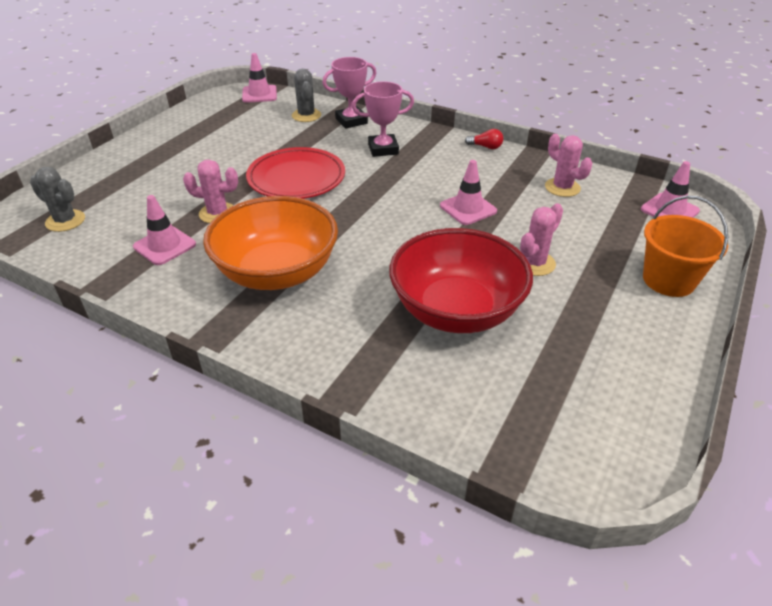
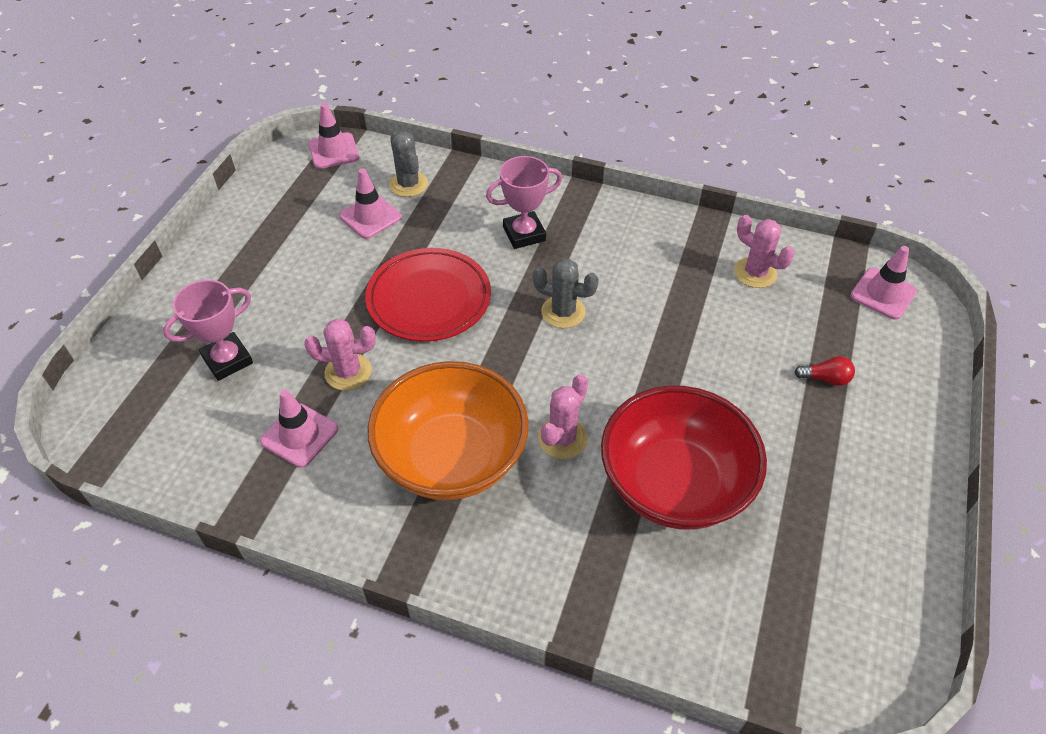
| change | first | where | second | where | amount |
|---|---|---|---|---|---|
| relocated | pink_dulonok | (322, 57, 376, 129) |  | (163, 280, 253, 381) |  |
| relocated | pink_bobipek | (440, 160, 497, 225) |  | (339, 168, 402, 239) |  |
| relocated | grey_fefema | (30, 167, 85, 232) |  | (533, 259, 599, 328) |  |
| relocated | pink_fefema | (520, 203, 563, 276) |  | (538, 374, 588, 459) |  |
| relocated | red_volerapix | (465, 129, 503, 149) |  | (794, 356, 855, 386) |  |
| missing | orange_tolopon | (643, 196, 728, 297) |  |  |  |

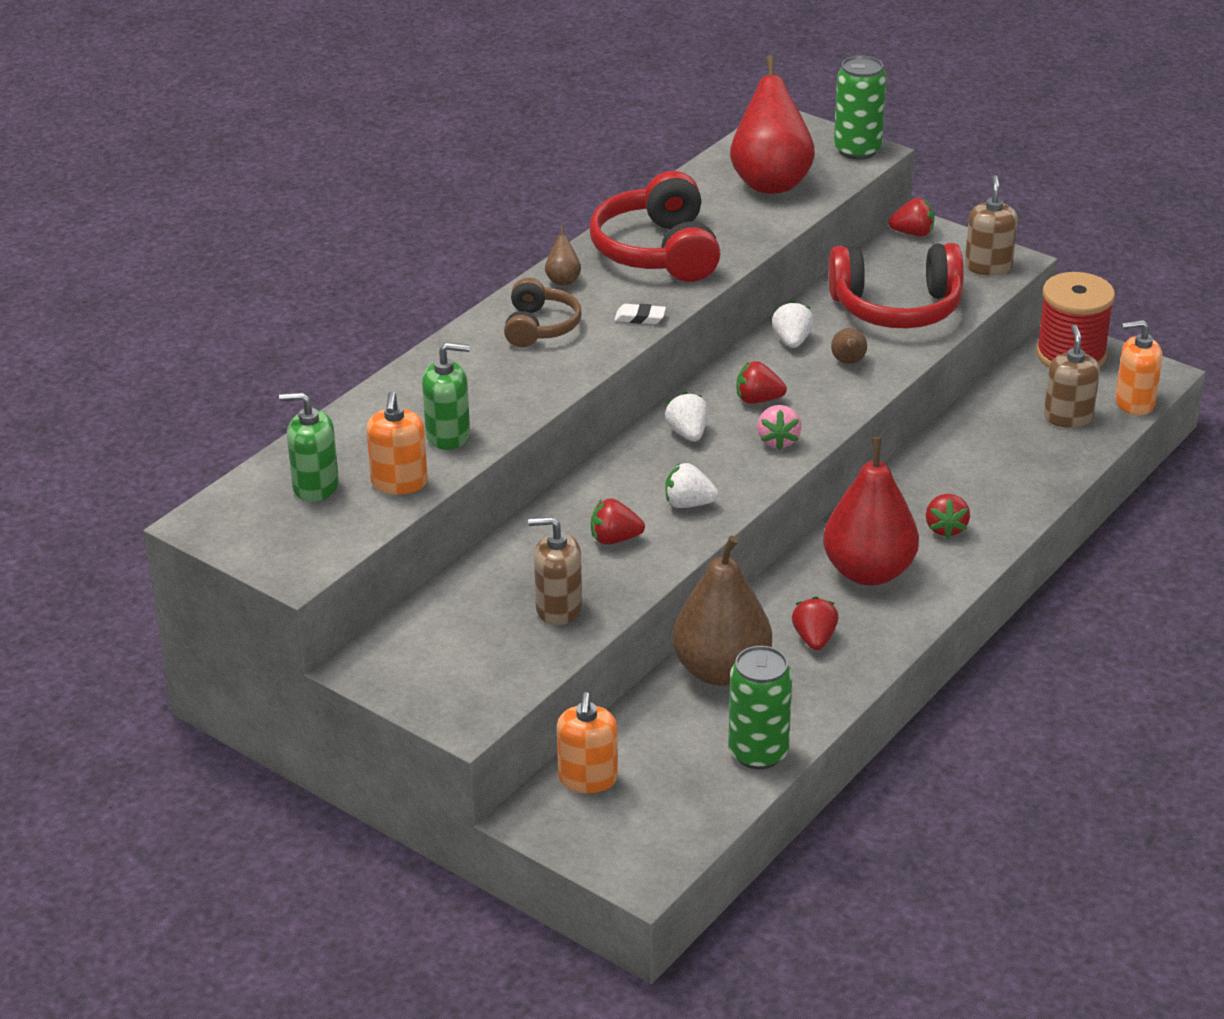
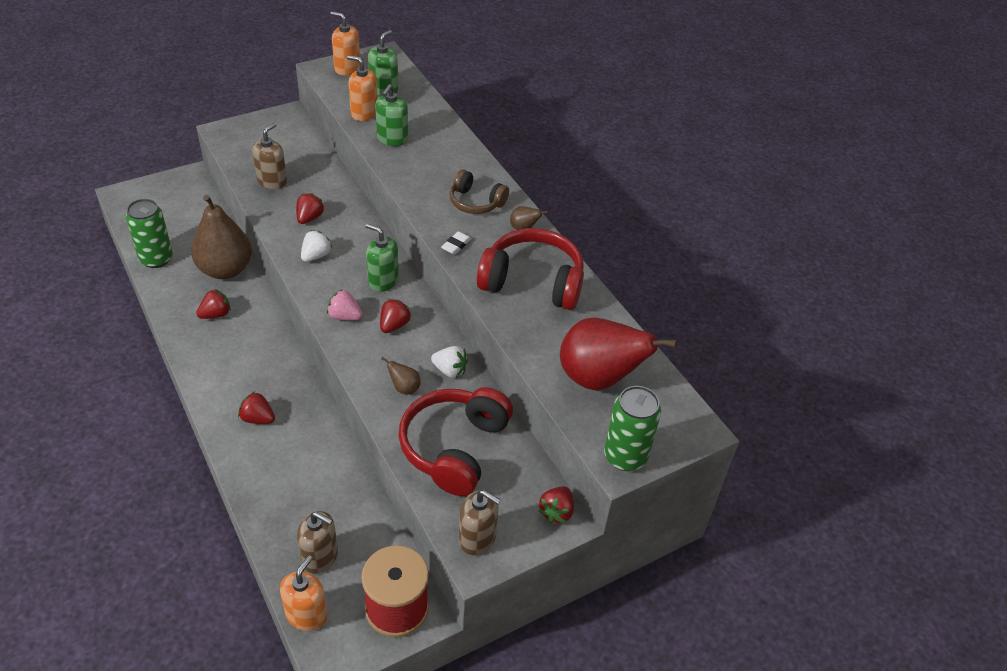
| change | first | where | second | where | amount |
|---|---|---|---|---|---|
| spun | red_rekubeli | (792, 596, 839, 650) |  | (196, 289, 231, 319) | 60 degrees counterclockwise |
| relocated | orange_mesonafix | (557, 692, 618, 793) |  | (330, 12, 360, 75) |  |
| exchanged | white_rekubeli | (665, 392, 708, 441) | green_mesonafix | (366, 223, 399, 292) |  |
| missing | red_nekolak | (823, 437, 919, 586) |  |  |  |

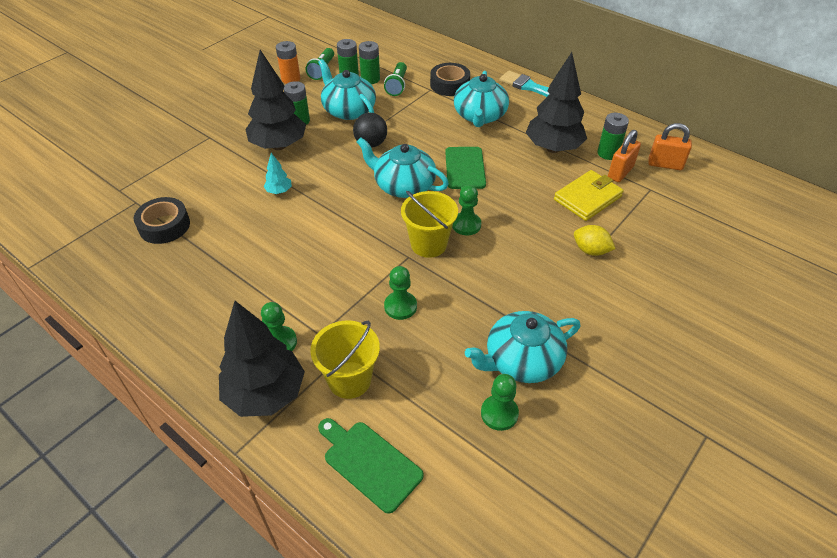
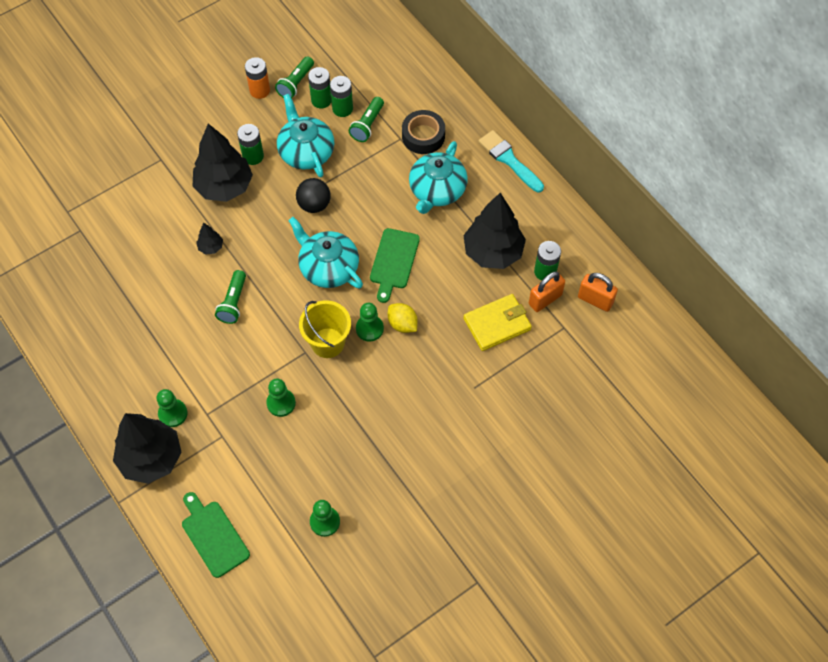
| change | first | where | second | where | amount |
|---|---|---|---|---|---|
| colour | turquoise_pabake | (264, 153, 292, 194) | black_pabake | (196, 223, 223, 255) |  |
| appeared |  |  | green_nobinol | (215, 270, 246, 324) |  |
| relocated | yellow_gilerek | (574, 225, 615, 256) |  | (388, 303, 417, 333) |  |
| missing | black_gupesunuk | (134, 197, 190, 244) |  |  |  |
| missing | yellow_tolopon | (310, 320, 380, 399) |  |  |  |
| missing | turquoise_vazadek | (465, 311, 581, 383) |  |  |  |

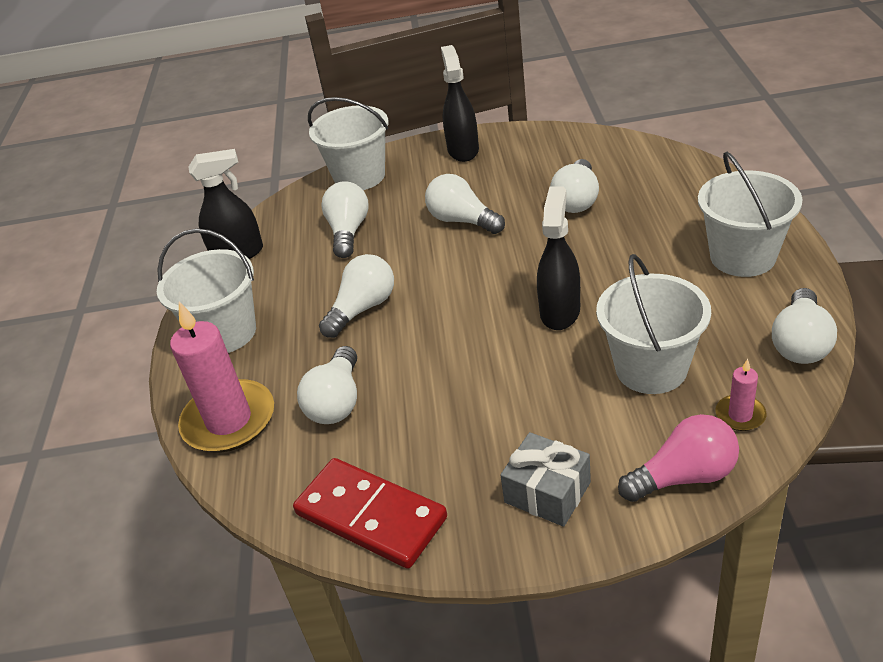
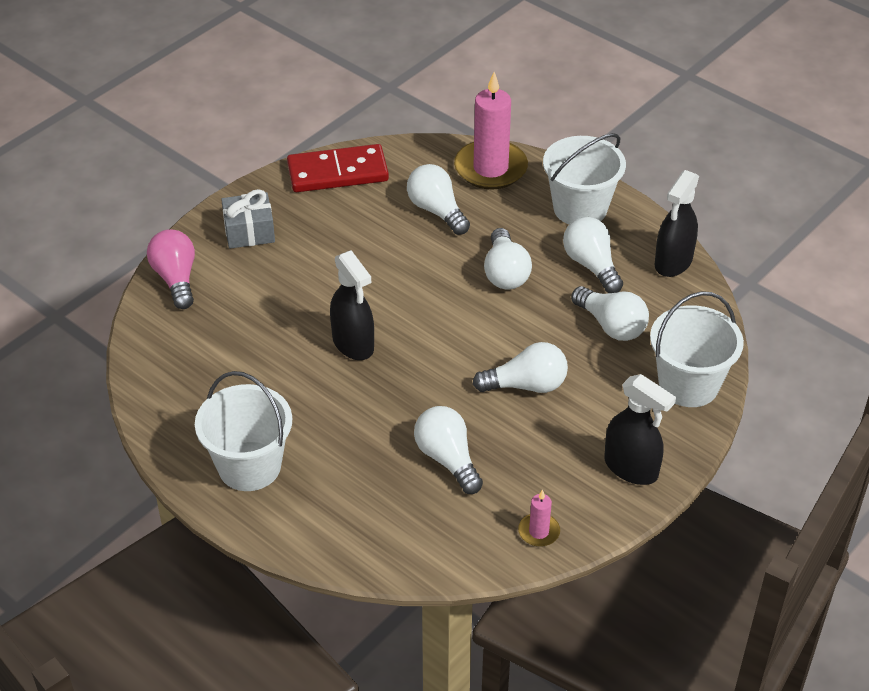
| change | first | where | second | where | amount |
|---|---|---|---|---|---|
| spun | pink_volerapix | (618, 414, 739, 502) |  | (147, 229, 195, 309) | 135 degrees clockwise |
| relocated | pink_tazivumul | (715, 359, 766, 431) |  | (518, 490, 560, 547) |  |
| relocated | white_volerapix | (772, 288, 837, 364) |  | (563, 217, 623, 293) |  |
| missing | white_tolopon | (596, 254, 711, 394) |  |  |  |

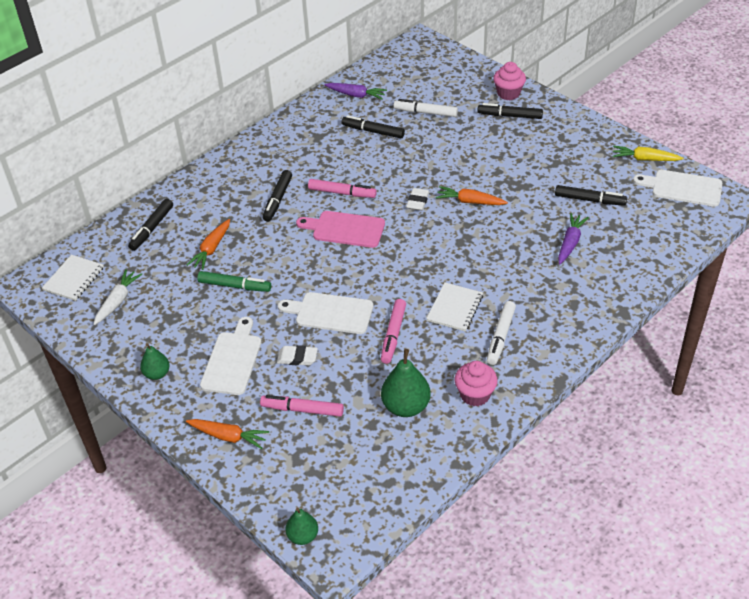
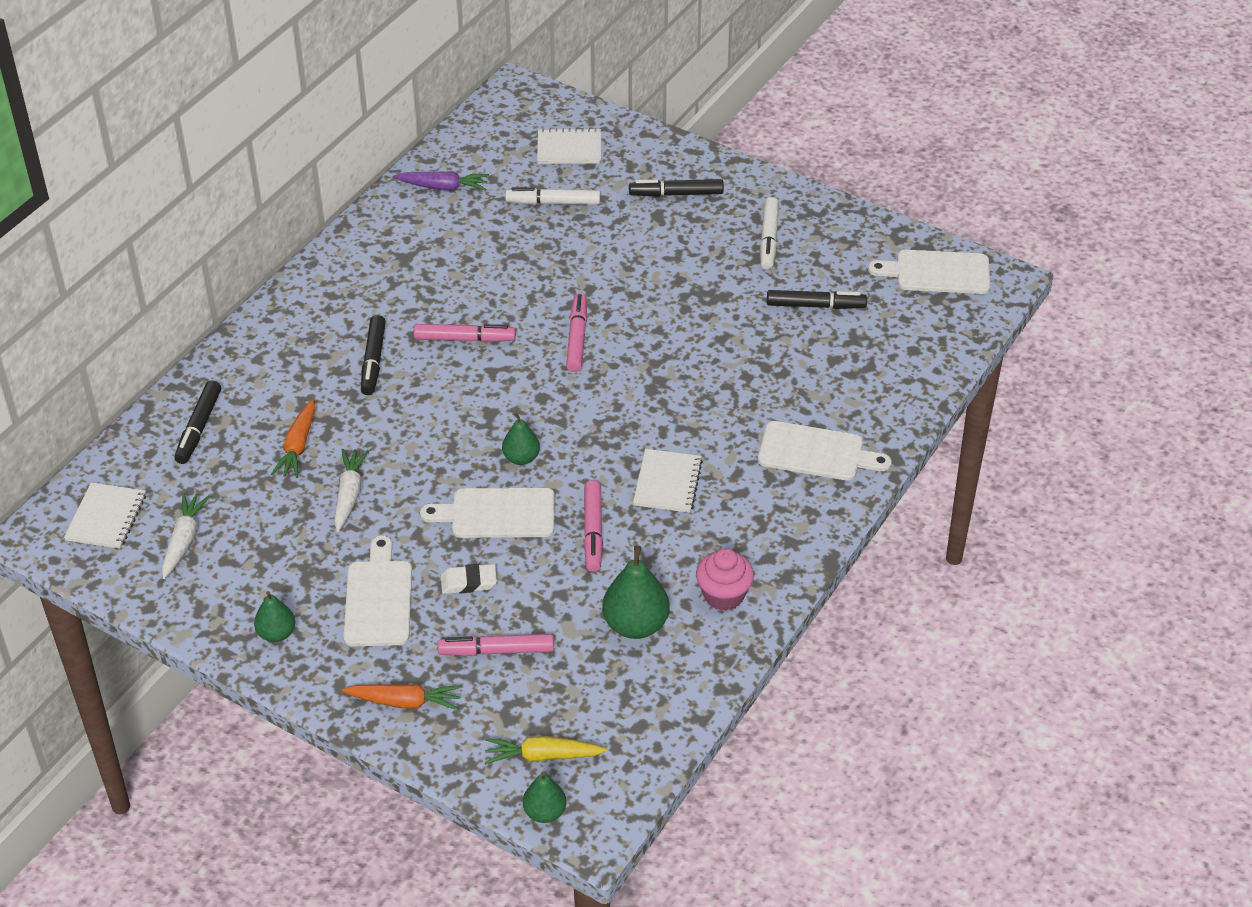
| change | first | where | second | where | amount |
|---|---|---|---|---|---|
| exchanged | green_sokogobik | (197, 271, 271, 292) | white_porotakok | (334, 449, 369, 532) |  |
| relocated | yellow_porotakok | (613, 146, 684, 161) |  | (485, 736, 607, 765) |  |
| appeared |  |  | green_nekolak | (502, 412, 540, 465) |  |
| appeared |  |  | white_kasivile | (537, 128, 601, 164) |  |
| exchanged | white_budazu | (406, 188, 429, 211) | pink_sokogobik | (566, 293, 587, 372) |  |
| appeared |  |  | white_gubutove | (758, 421, 892, 481) |  |
| relocated | white_sokogobik | (487, 301, 516, 365) |  | (760, 197, 779, 269) |  |
| missing | pink_gubutove | (296, 211, 385, 248) |  |  |  |
| missing | black_sokogobik | (342, 115, 405, 138) |  |  |  |
| missing | orange_porotakok | (436, 186, 508, 205) |  |  |  |
| missing | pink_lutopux | (493, 62, 526, 100) |  |  |  |
| missing | purple_porotakok | (558, 213, 589, 264) |  |  |  |

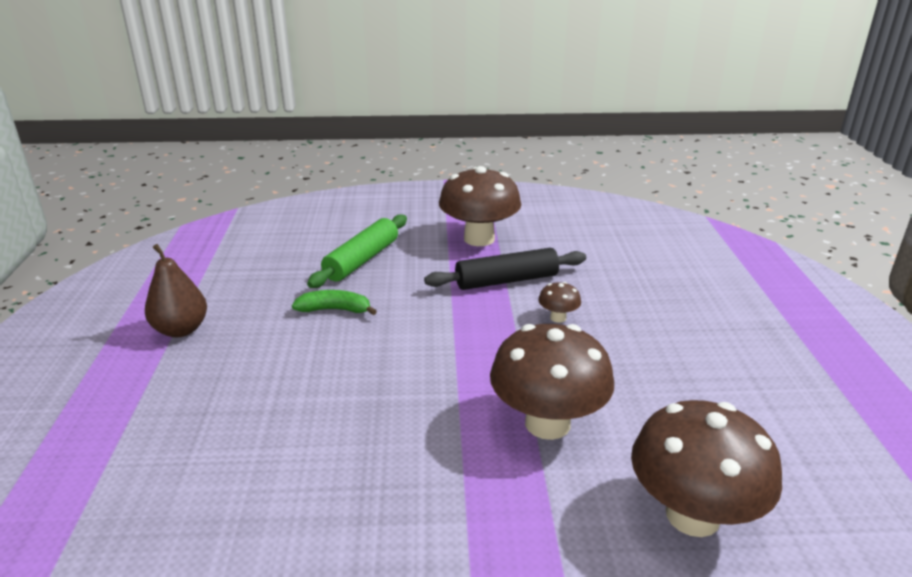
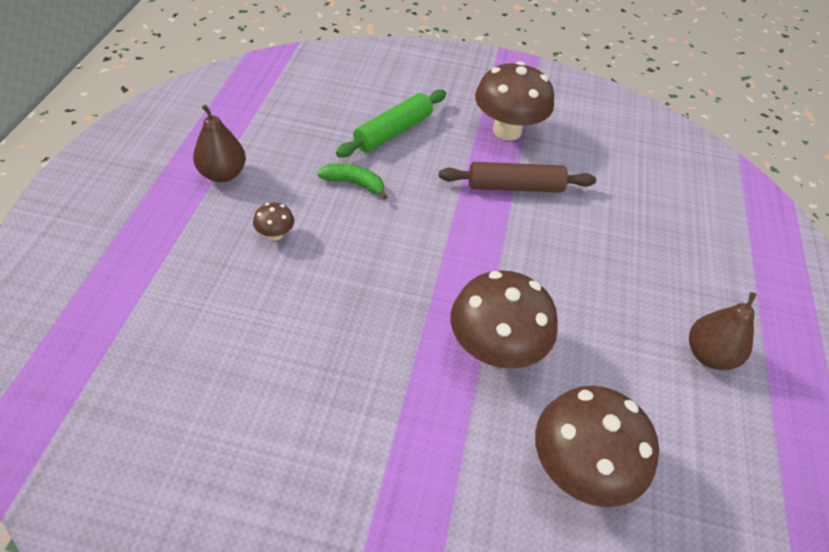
| change | first | where | second | where | amount |
|---|---|---|---|---|---|
| relocated | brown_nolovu | (538, 282, 581, 323) |  | (253, 202, 294, 241) |  |
| colour | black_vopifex | (424, 248, 586, 290) | brown_vopifex | (439, 162, 596, 193) |  |
| appeared |  |  | brown_nekolak | (689, 292, 757, 370) |  |

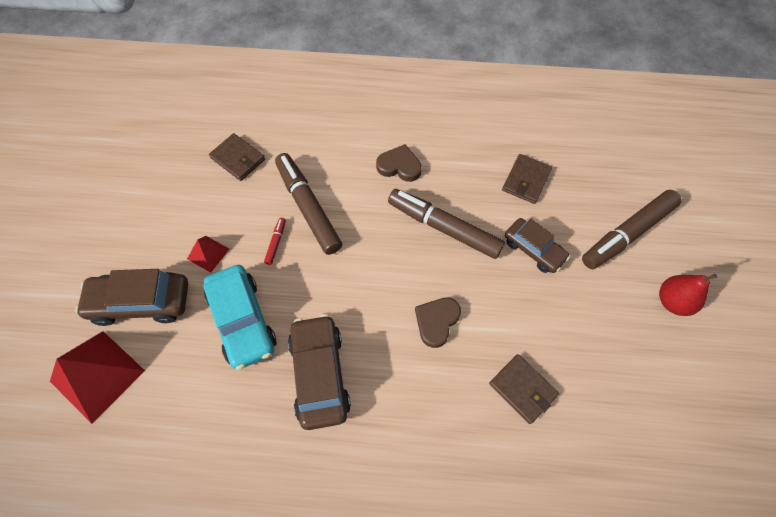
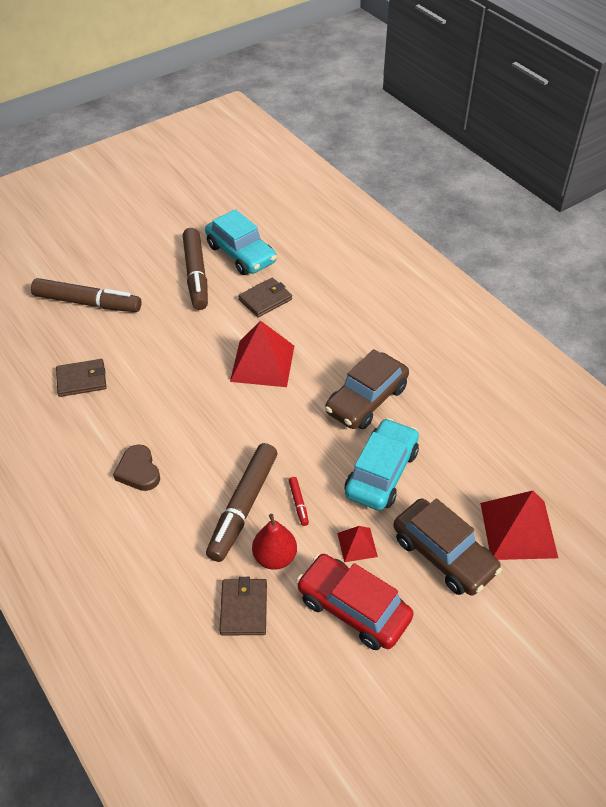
| change | first | where | second | where | amount |
|---|---|---|---|---|---|
| relocated | brown_sokogobik | (388, 189, 505, 259) |  | (183, 228, 208, 310) |  |
| appeared |  |  | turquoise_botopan | (205, 209, 277, 275) |  |
| exchanged | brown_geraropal | (415, 298, 461, 348) | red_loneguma | (230, 320, 294, 387) |  |
| spun | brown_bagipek | (489, 354, 559, 424) |  | (238, 278, 292, 317) | 45 degrees clockwise |
| relocated | red_nekolak | (659, 274, 717, 316) |  | (252, 514, 297, 570) |  |
| spun | red_sokogobik | (264, 218, 286, 265) |  | (289, 477, 309, 526) | 75 degrees counterclockwise |
| appeared |  |  | red_botopan | (296, 554, 414, 650) |  |
| missing | brown_botopan | (505, 218, 570, 273) |  |  |  |

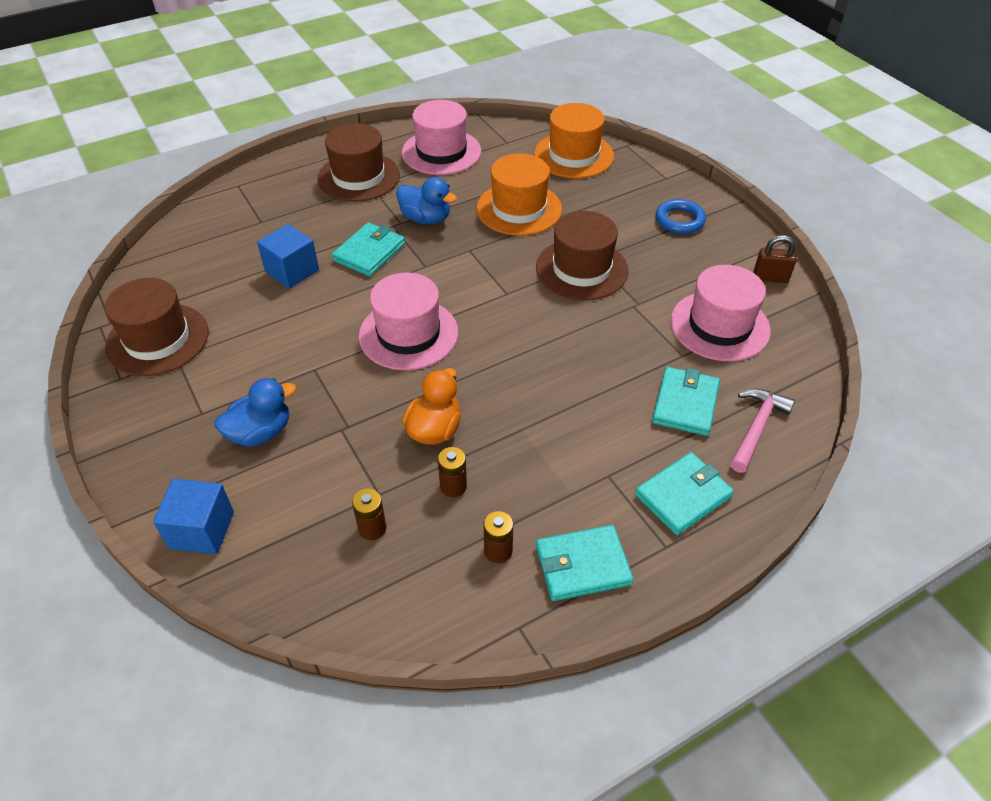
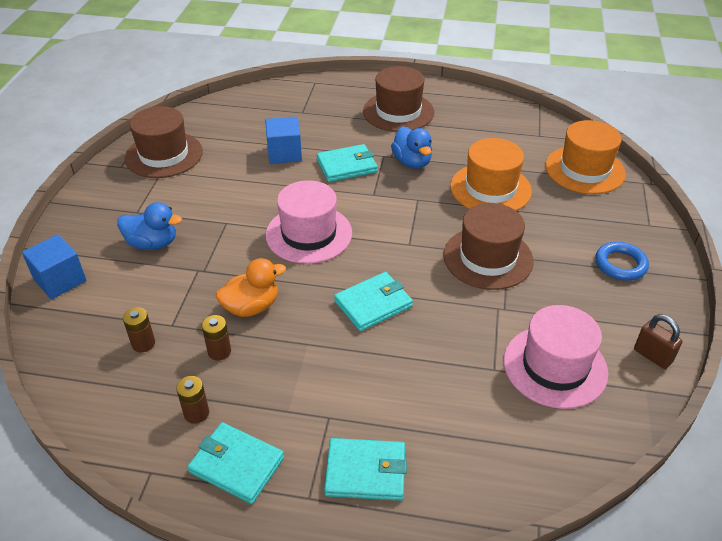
| change | first | where | second | where | amount |
|---|---|---|---|---|---|
| relocated | turquoise_bagipek | (652, 367, 720, 436) |  | (334, 272, 413, 331) |  |
| missing | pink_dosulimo | (402, 100, 481, 175) |  |  |  |
| missing | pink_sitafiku | (730, 389, 795, 473) |  |  |  |

